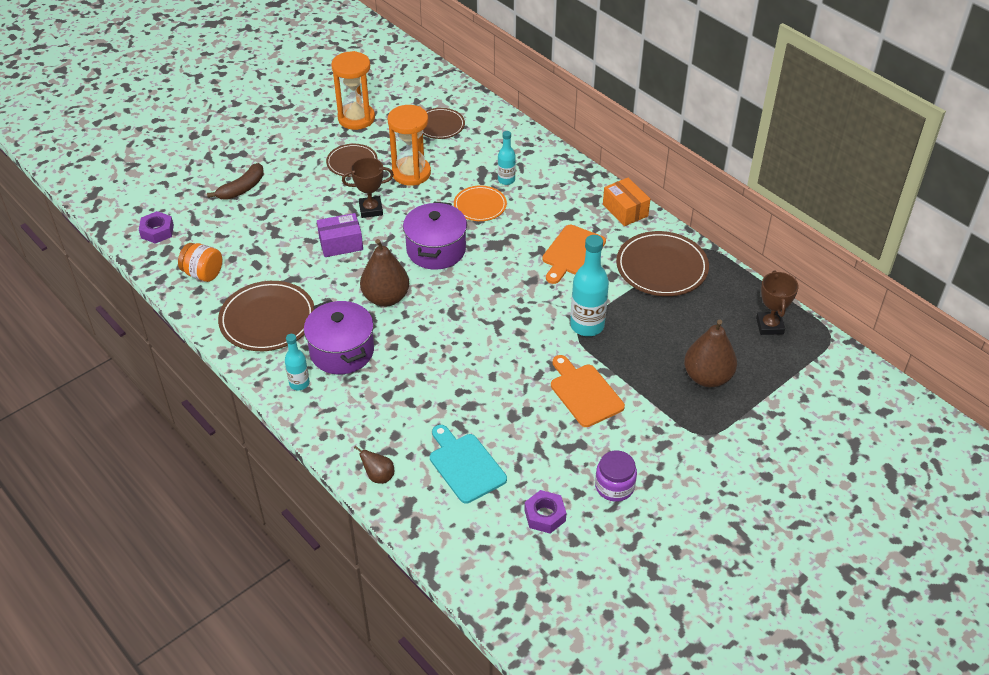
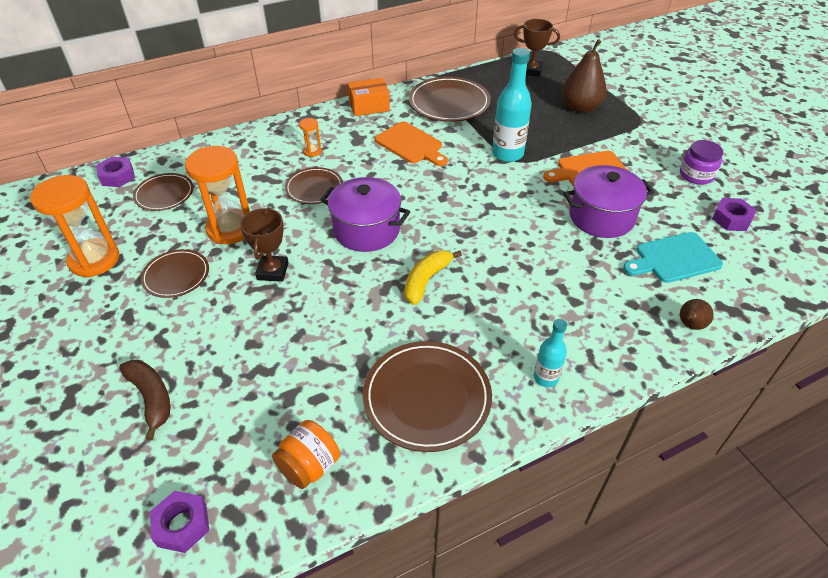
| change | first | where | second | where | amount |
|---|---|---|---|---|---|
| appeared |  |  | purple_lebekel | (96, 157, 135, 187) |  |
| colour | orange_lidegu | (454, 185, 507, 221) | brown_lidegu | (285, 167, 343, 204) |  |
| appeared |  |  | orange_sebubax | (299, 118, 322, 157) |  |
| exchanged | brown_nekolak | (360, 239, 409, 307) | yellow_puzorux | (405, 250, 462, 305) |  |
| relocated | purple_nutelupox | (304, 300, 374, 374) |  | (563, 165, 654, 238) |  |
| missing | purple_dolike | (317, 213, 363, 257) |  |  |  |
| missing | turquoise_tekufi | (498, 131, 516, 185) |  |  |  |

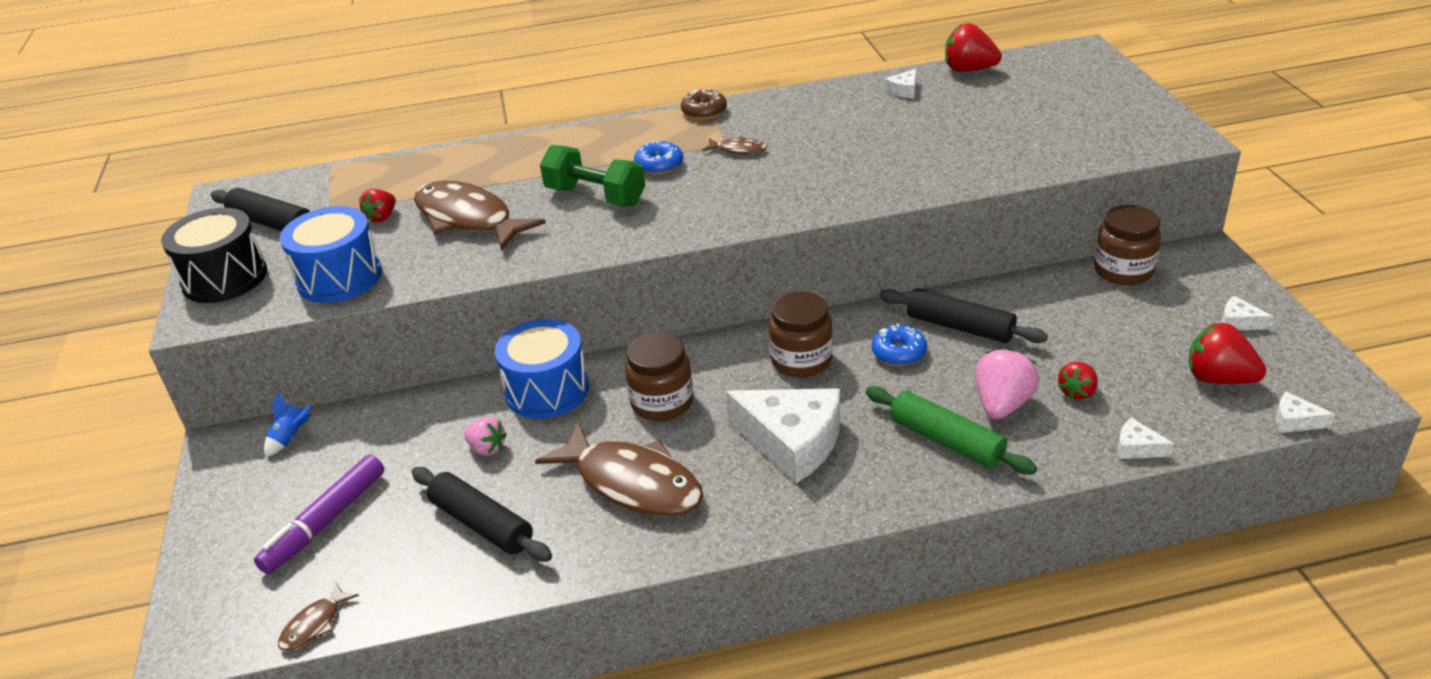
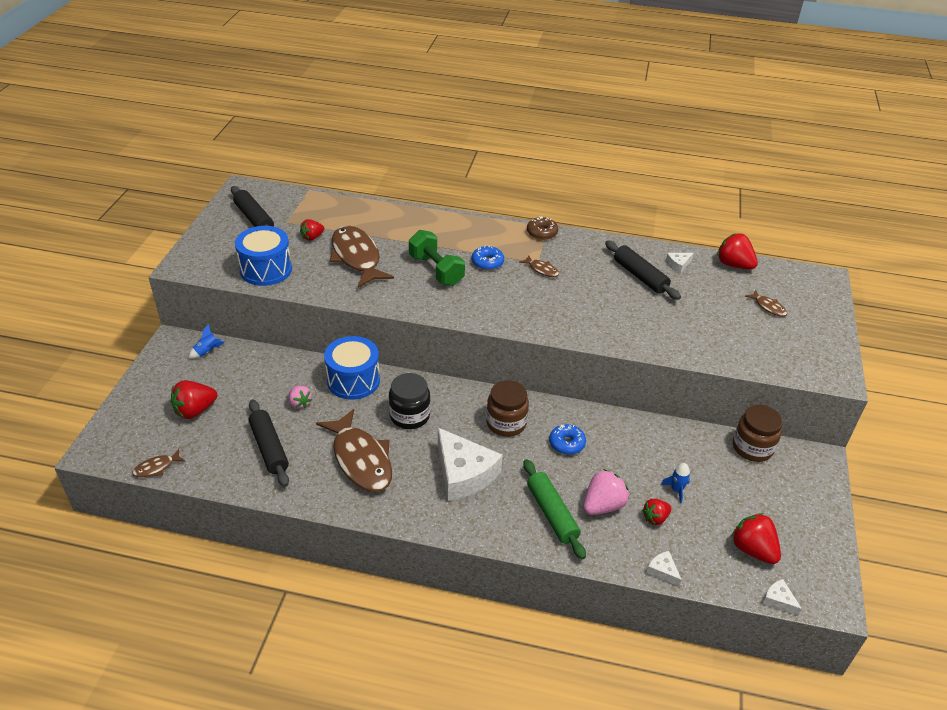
| change | first | where | second | where | amount |
|---|---|---|---|---|---|
| exchanged | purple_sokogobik | (254, 455, 384, 574) | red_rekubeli | (171, 380, 217, 419) |  |
| colour | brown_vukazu | (625, 332, 693, 421) | black_vukazu | (389, 373, 430, 429) |  |
| relocated | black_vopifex | (879, 288, 1048, 343) |  | (605, 240, 681, 300) |  |
| appeared |  |  | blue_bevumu | (661, 463, 690, 504) |  |
| appeared |  |  | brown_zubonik | (745, 290, 787, 317) |  |
| missing | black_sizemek | (161, 208, 267, 303) |  |  |  |
| missing | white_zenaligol | (1222, 296, 1274, 330) |  |  |  |

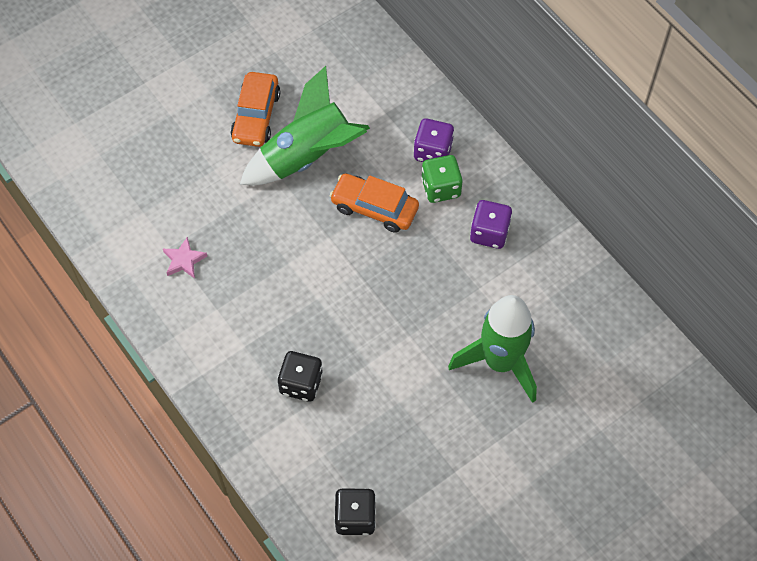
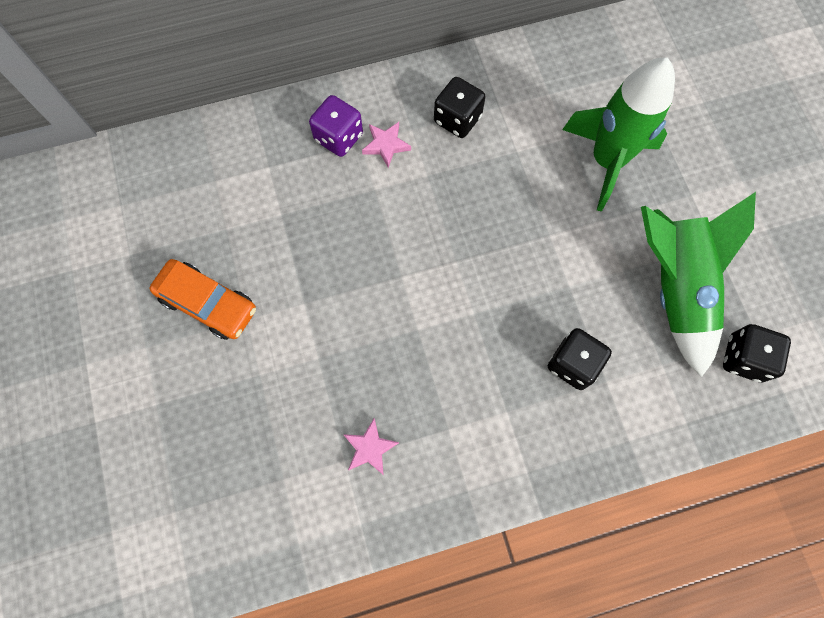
| change | first | where | second | where | amount |
|---|---|---|---|---|---|
| exchanged | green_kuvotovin | (421, 155, 463, 203) | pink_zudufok | (362, 122, 411, 168) |  |
| colour | purple_kuvotovin | (470, 200, 512, 249) | black_kuvotovin | (434, 77, 485, 138) |  |
| relocated | green_bevumu | (240, 66, 370, 185) |  | (641, 192, 756, 377) |  |
| missing | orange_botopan | (330, 173, 419, 233) |  |  |  |

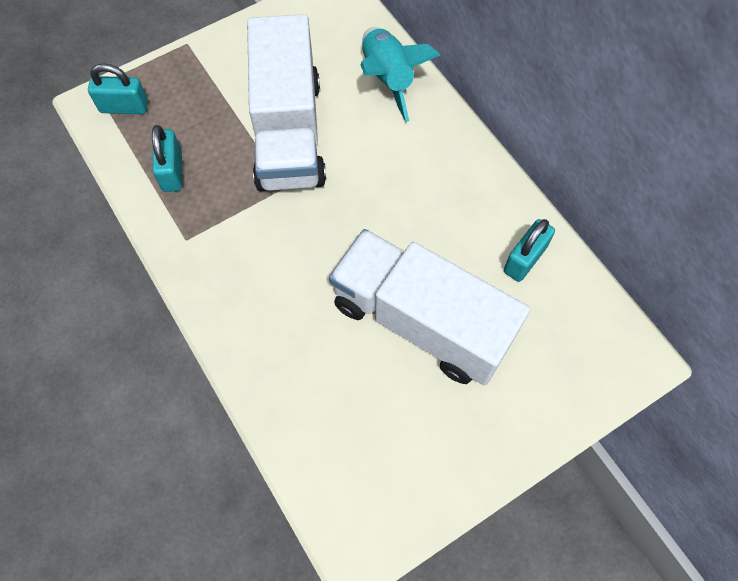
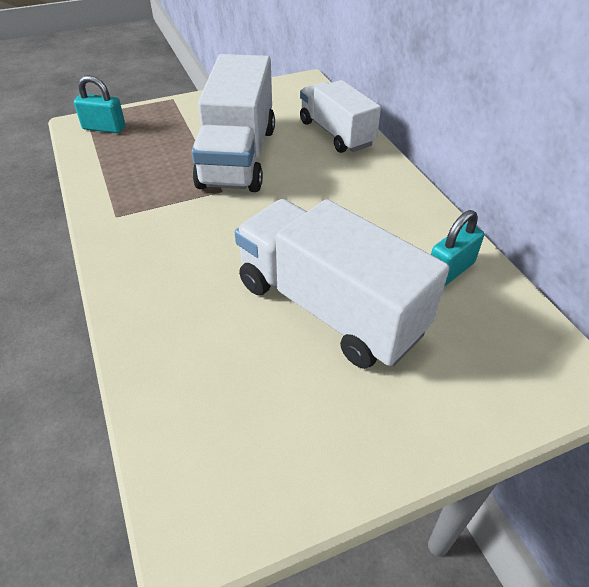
| change | first | where | second | where | amount |
|---|---|---|---|---|---|
| exchanged | turquoise_bevumu | (360, 27, 440, 122) | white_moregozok | (300, 80, 381, 153) |  |
| missing | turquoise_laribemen | (152, 125, 182, 192) |  |  |  |

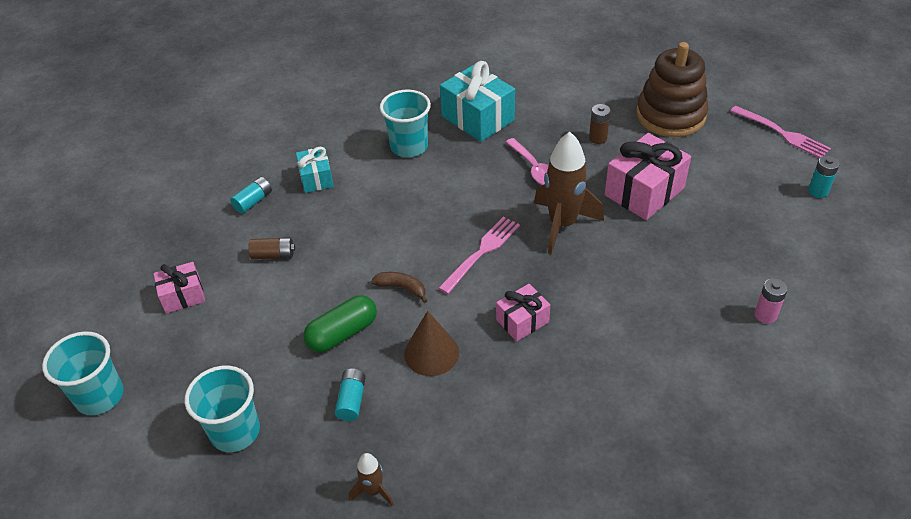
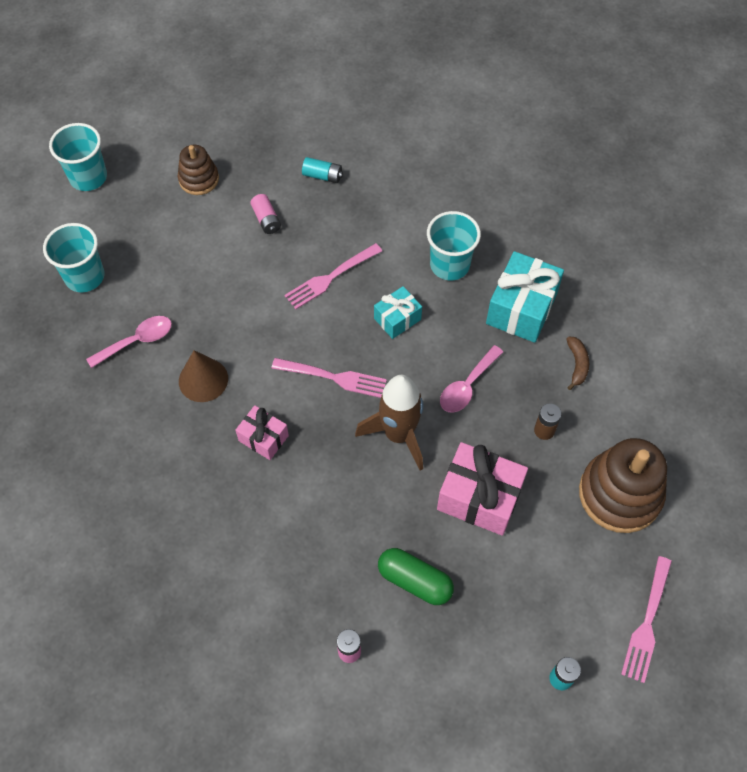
| change | first | where | second | where | amount |
|---|---|---|---|---|---|
| exchanged | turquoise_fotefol | (335, 369, 366, 421) | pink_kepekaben | (86, 316, 172, 368) |  |
| exchanged | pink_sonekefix | (153, 262, 205, 313) | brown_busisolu | (178, 145, 219, 195) |  |
| colour | brown_fotefol | (248, 237, 295, 259) | pink_fotefol | (250, 194, 281, 234) |  |
| appeared |  |  | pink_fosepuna | (285, 243, 382, 309) |  |
| relocated | turquoise_sonekefix | (296, 147, 334, 193) |  | (374, 286, 422, 339) |  |
| relocated | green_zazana | (303, 295, 377, 352) |  | (378, 548, 454, 605) |  |
| relocated | brown_puzorux | (371, 272, 427, 303) |  | (566, 337, 589, 390) |  |
| missing | brown_bevumu | (349, 453, 394, 507) |  |  |  |

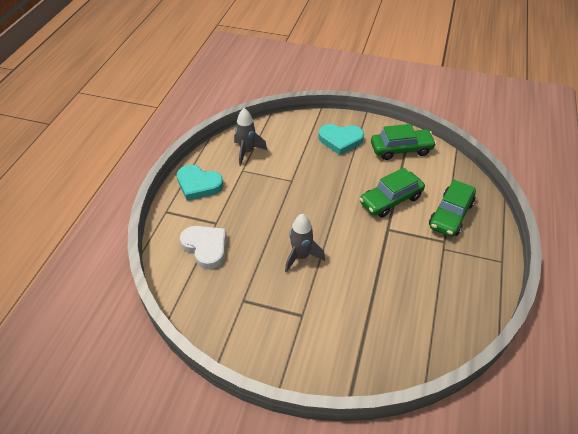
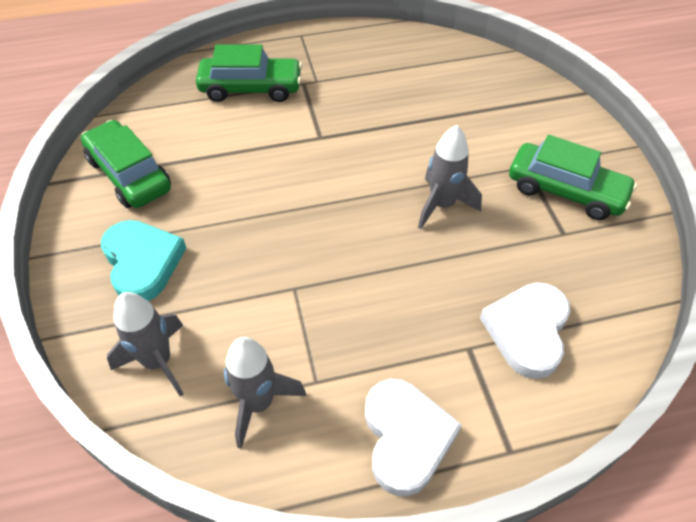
| change | first | where | second | where | amount |
|---|---|---|---|---|---|
| appeared |  |  | grey_bevumu | (107, 292, 183, 397) |  |
| colour | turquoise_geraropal | (177, 165, 224, 201) | white_geraropal | (365, 379, 462, 497) |  |
| relocated | green_botopan | (359, 168, 425, 218) |  | (509, 135, 637, 220) |  |

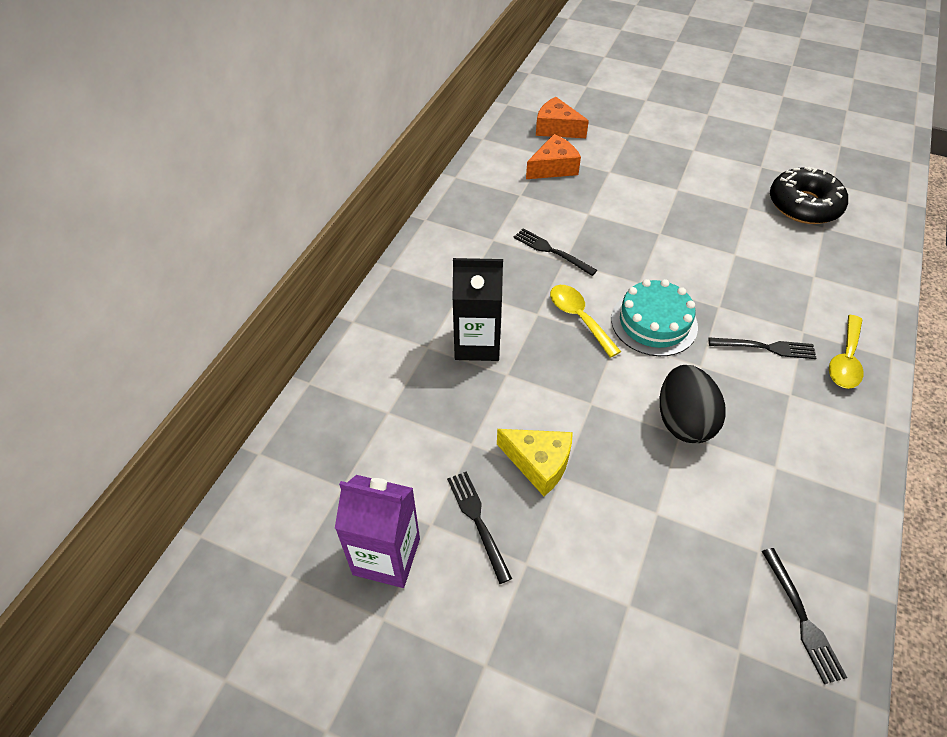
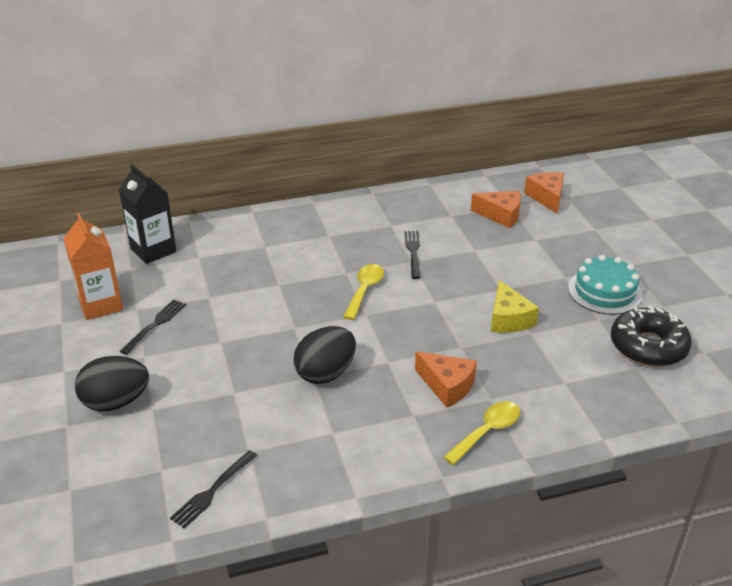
| change | first | where | second | where | amount |
|---|---|---|---|---|---|
| colour | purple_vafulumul | (335, 475, 420, 588) | orange_vafulumul | (63, 213, 123, 320) |  |
| appeared |  |  | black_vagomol | (75, 356, 149, 411) |  |
| relocated | black_vafulumul | (452, 258, 503, 361) |  | (119, 164, 176, 264) |  |
| exchanged | black_fosepuna | (709, 338, 816, 359) | orange_zenaligol | (415, 352, 477, 408) |  |
| spun | yellow_kepekaben | (829, 315, 864, 389) |  | (443, 401, 520, 465) | 150 degrees clockwise |
| relocated | yellow_zenaligol | (497, 429, 573, 496) |  | (491, 280, 539, 333) |  |
| relocated | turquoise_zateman | (611, 279, 698, 356) |  | (568, 255, 642, 315) |  |

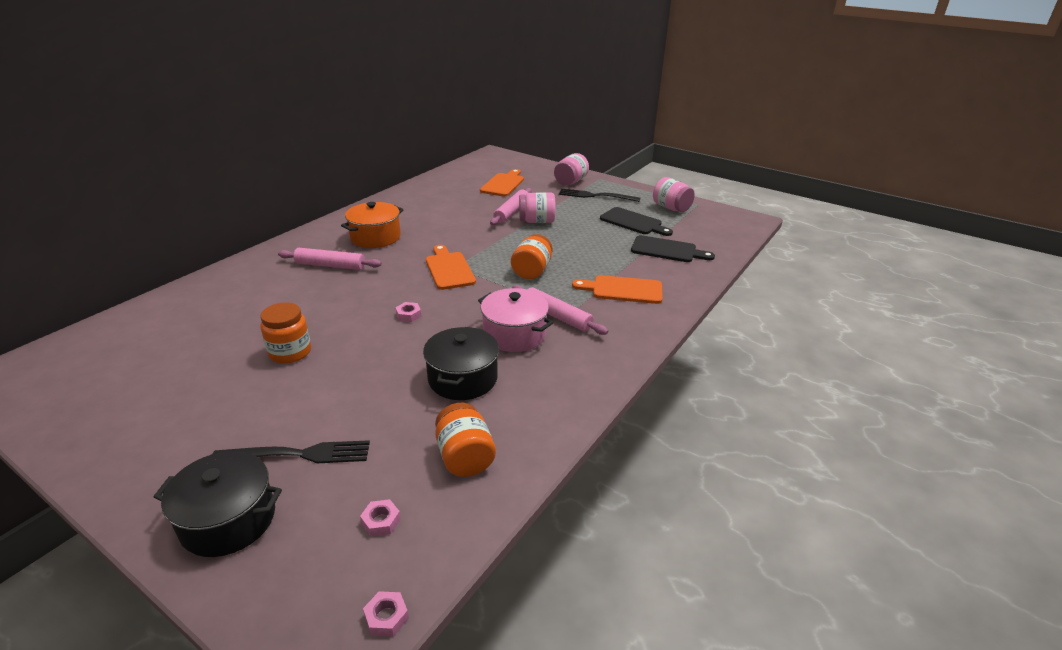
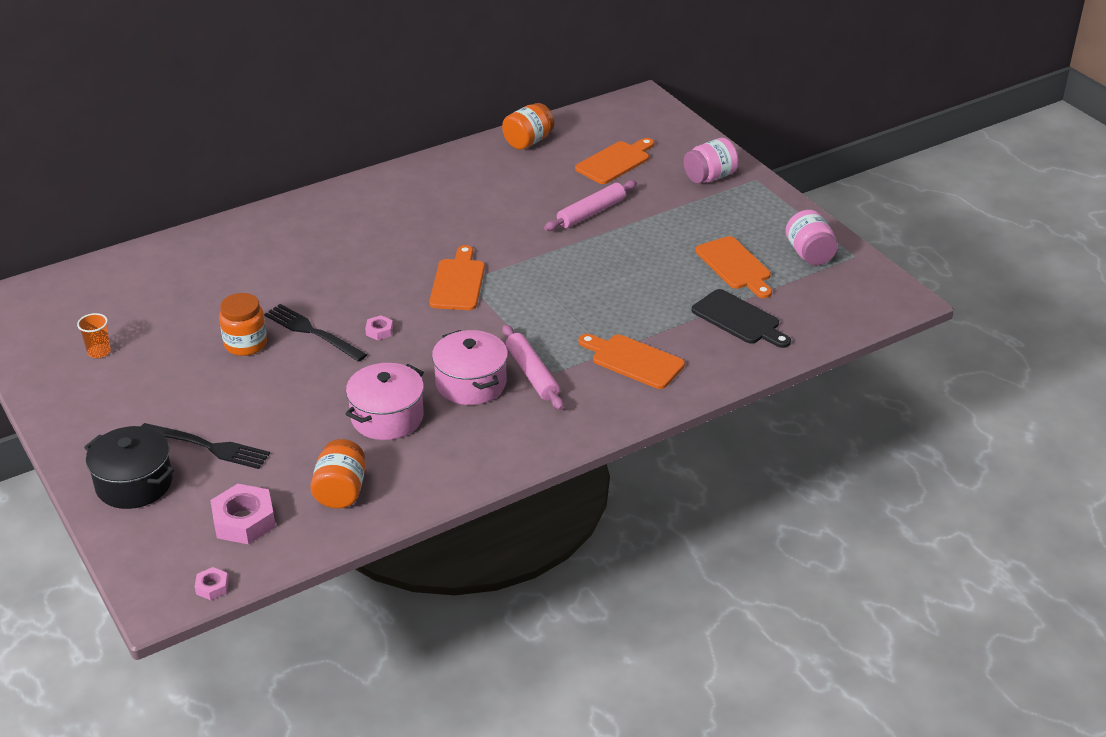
| change | first | where | second | where | amount |
|---|---|---|---|---|---|
| appeared |  |  | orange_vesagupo | (77, 313, 111, 358) |  |
| size | pink_lebekel | (360, 499, 401, 537) |  | (210, 484, 276, 544) | x2.00 |
| relocated | black_fosepuna | (559, 188, 640, 202) |  | (264, 304, 367, 362) |  |
| colour | black_nutelupox | (423, 327, 499, 400) | pink_nutelupox | (345, 363, 424, 440) |  |
| relocated | orange_vukazu | (511, 234, 552, 279) |  | (502, 103, 554, 150) |  |
| colour | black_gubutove | (600, 207, 673, 236) | orange_gubutove | (696, 236, 772, 298) |  |
| missing | pink_vopifex | (278, 248, 382, 270) |  |  |  |
| missing | orange_nutelupox | (341, 202, 403, 248) |  |  |  |
| missing | pink_vukazu | (519, 192, 556, 223) |  |  |  |

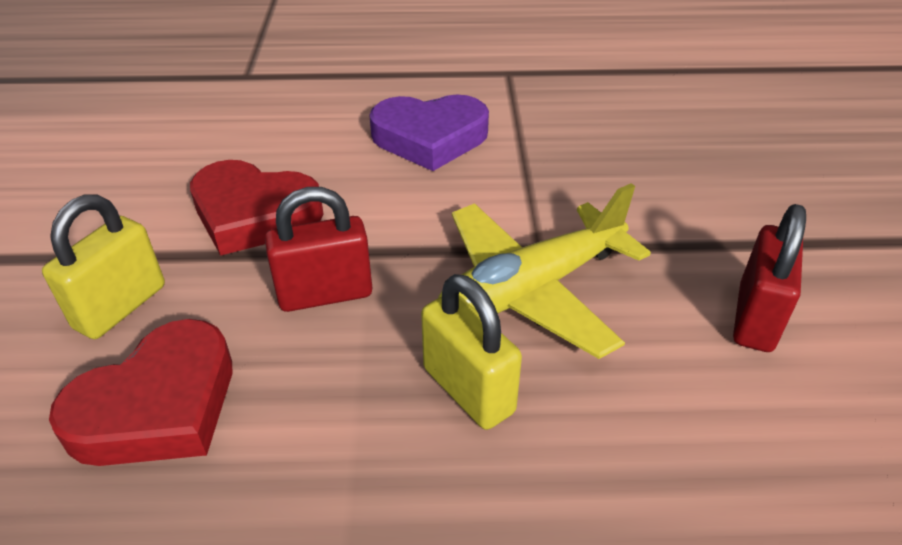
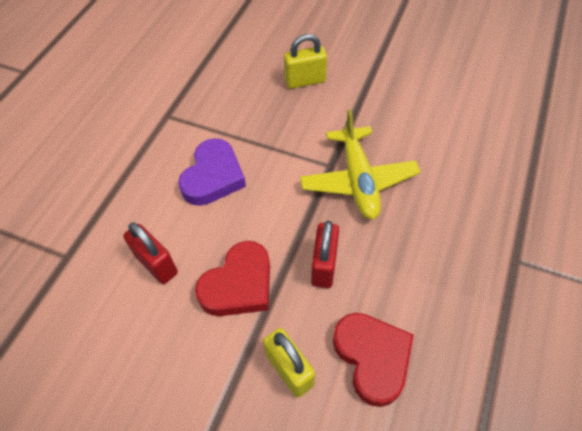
| change | first | where | second | where | amount |
|---|---|---|---|---|---|
| relocated | red_laribemen | (733, 204, 806, 352) |  | (123, 222, 178, 284) |  |
| relocated | yellow_laribemen | (421, 274, 522, 430) |  | (284, 34, 327, 89) |  |

